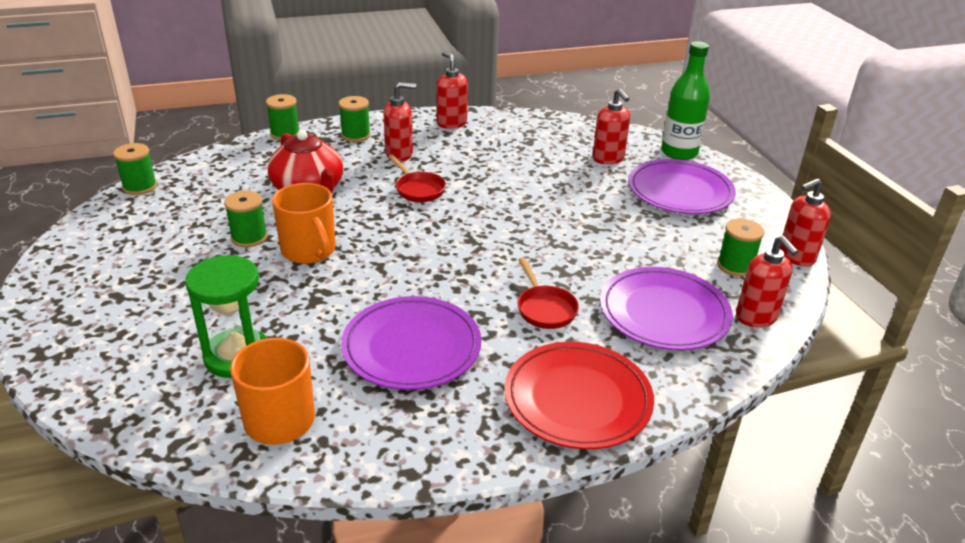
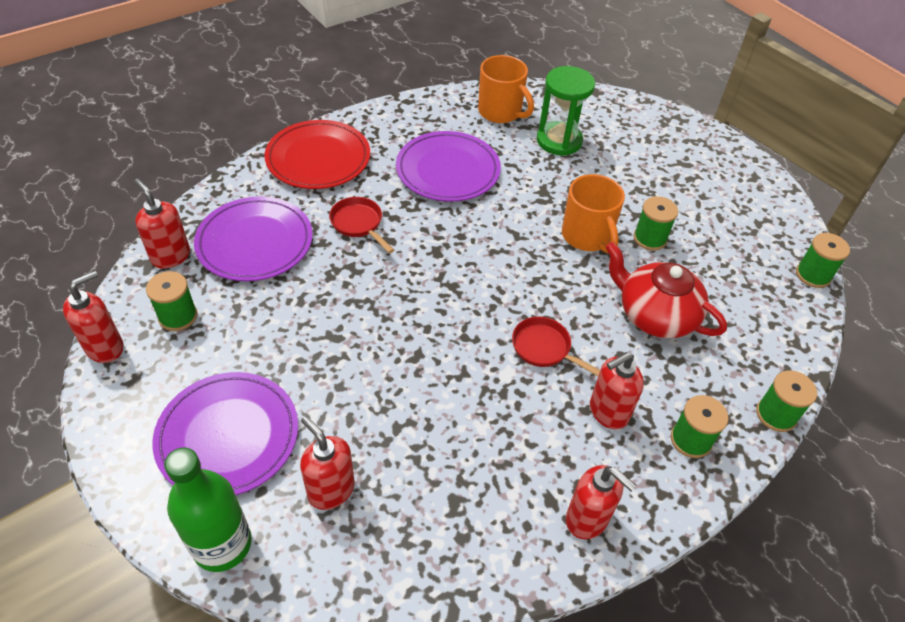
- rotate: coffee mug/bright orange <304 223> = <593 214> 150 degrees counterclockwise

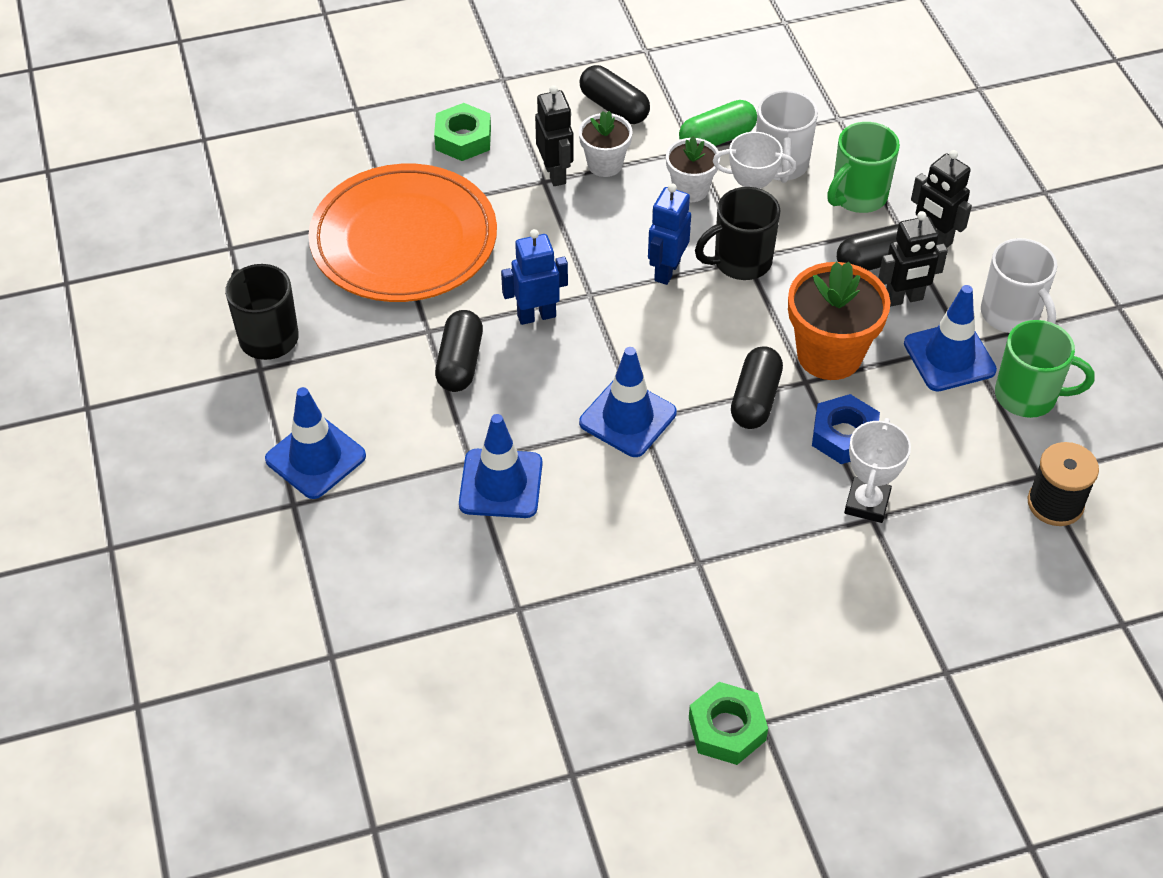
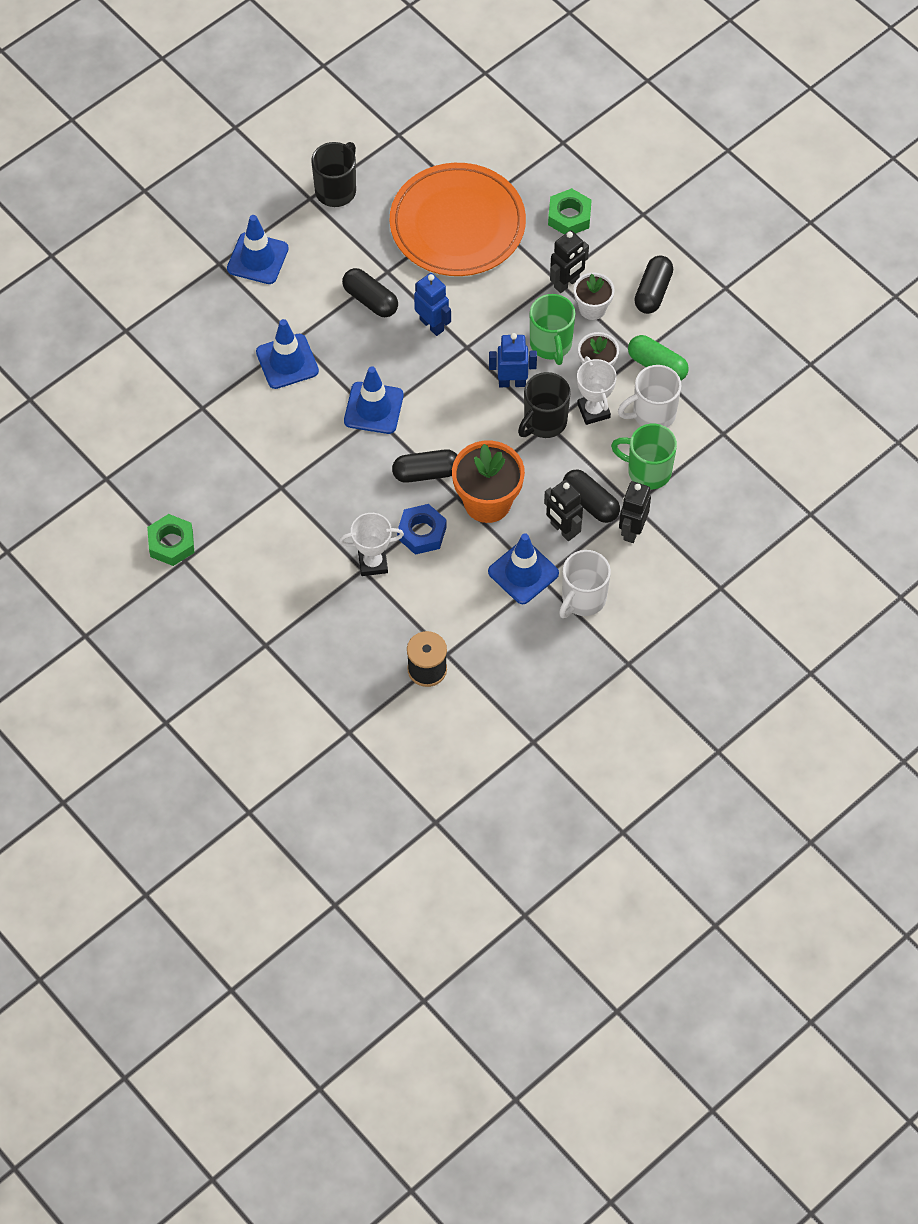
- rotate: pill/black <459 351> = <370 292> 60 degrees clockwise
- rotate: coffee mug/black <737 233> = <544 405> 90 degrees counterclockwise
- move: coffee mug/leaf-green <1045 369> to <552 329>

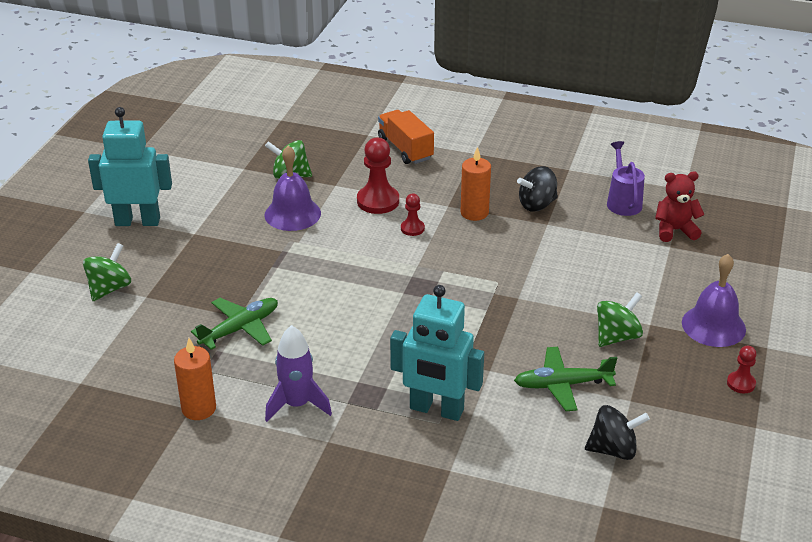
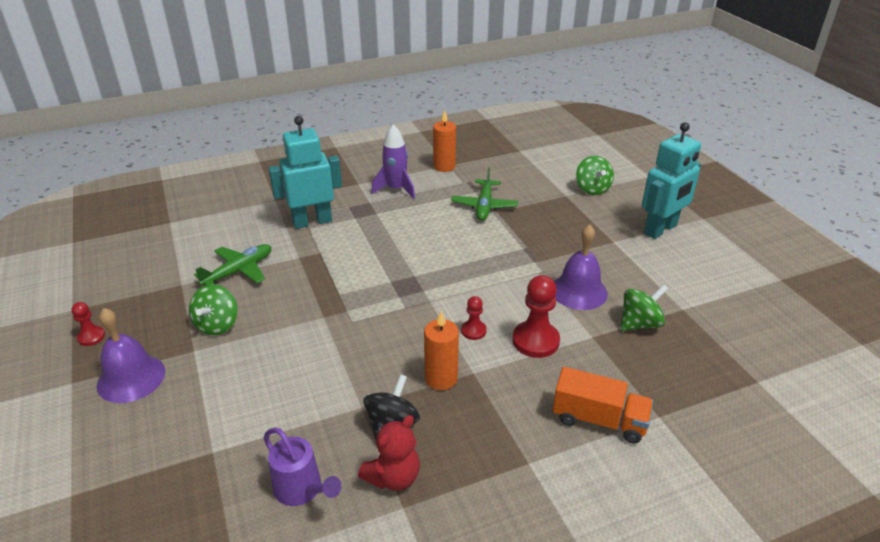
- delete: toy top/black <617 432>
- move: teddy bear/red <679 207> to <389 452>

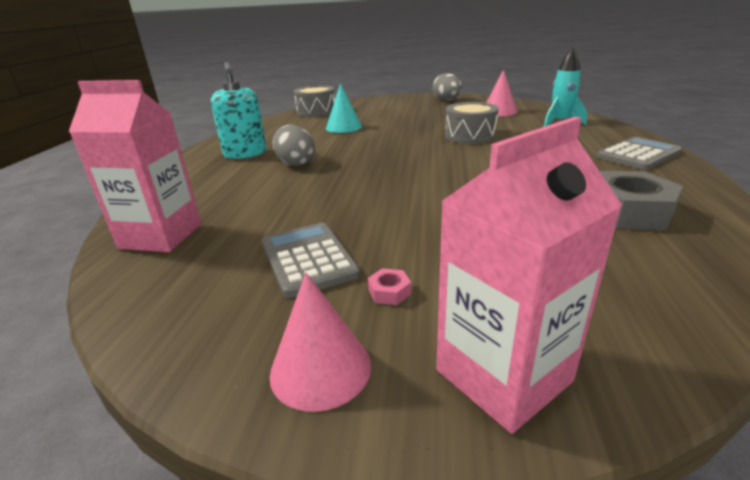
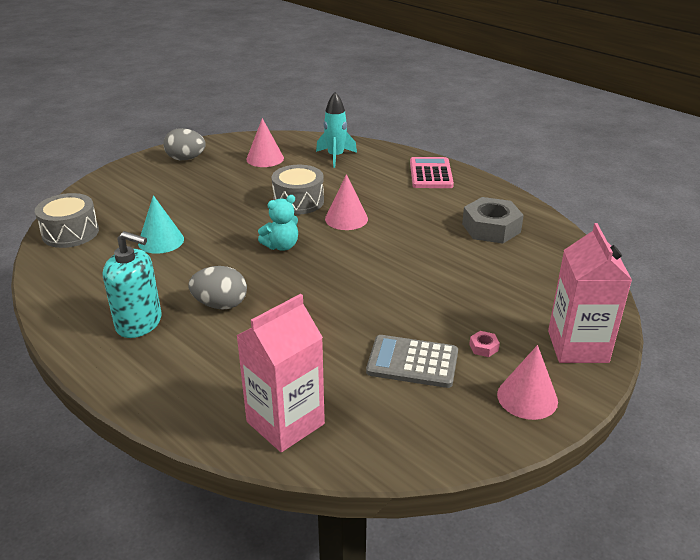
- recolor: adding machine/gray <639 153> to adding machine/rosy <432 172>
- insert: teddy bear/turquoise <278 223>
- insert: solid cone/rosy <346 202>

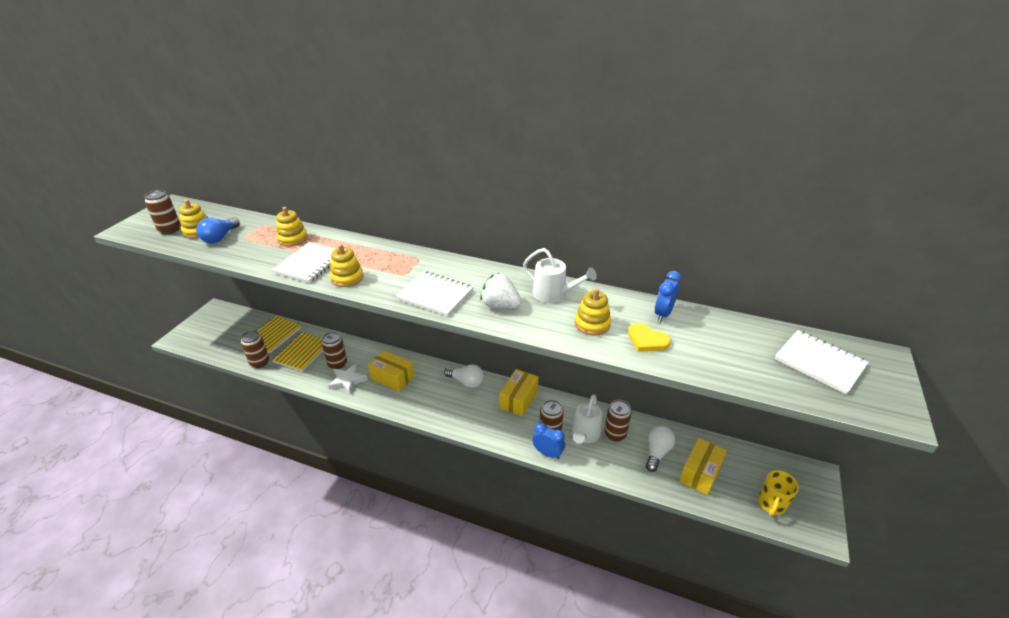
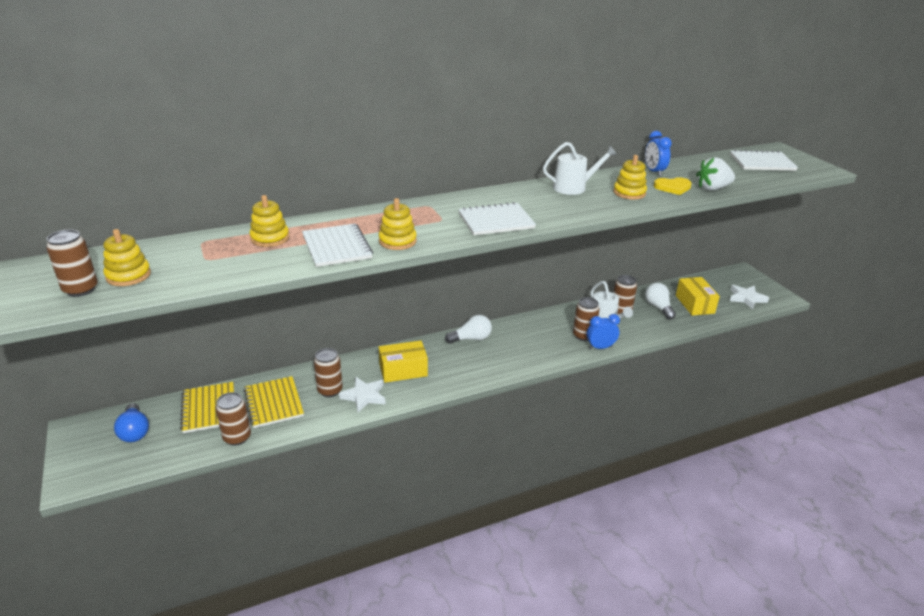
- move: lightbulb/blue <218 230> to <131 422>
- move: strawberry/snow-white <501 291> to <715 174>
- delete: box/bright yellow <519 393>
- replace: coffee mug/bright yellow <778 493> to five-pointed star/snow-white <749 297>

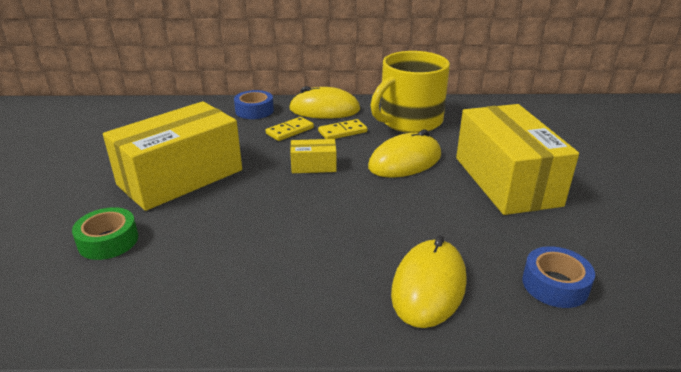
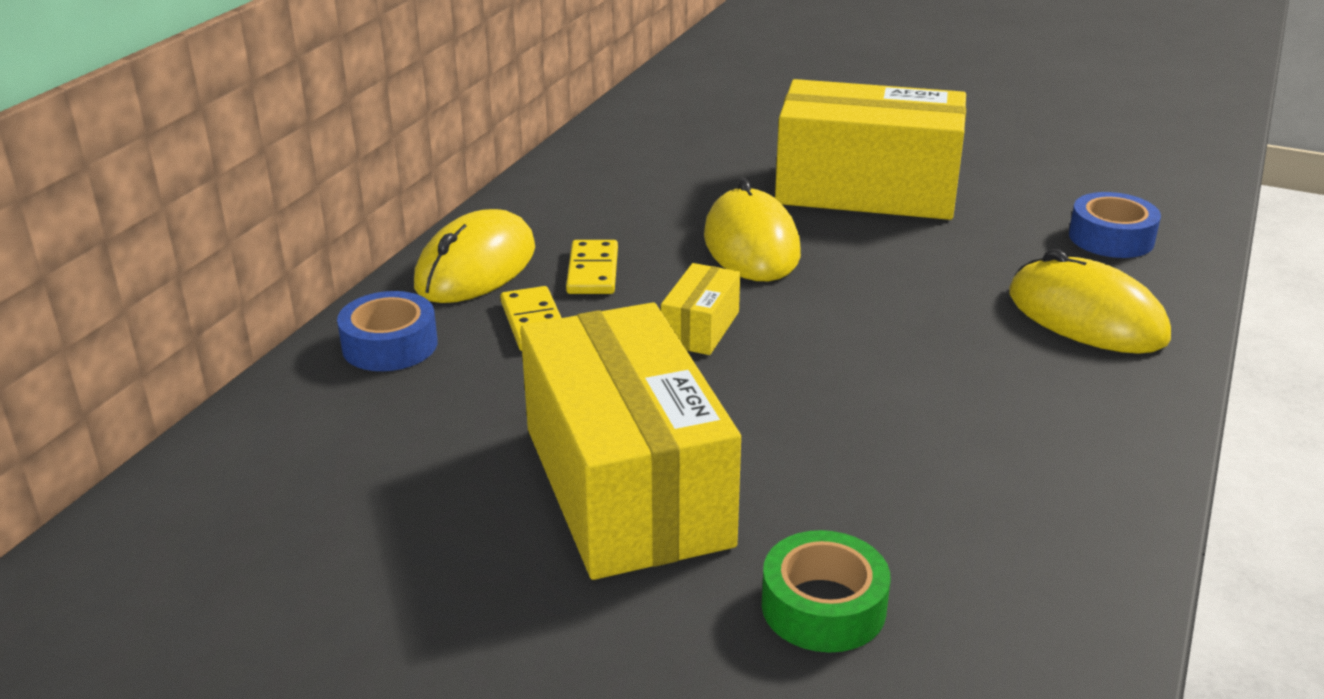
- delete: coffee mug/bright yellow <410 92>

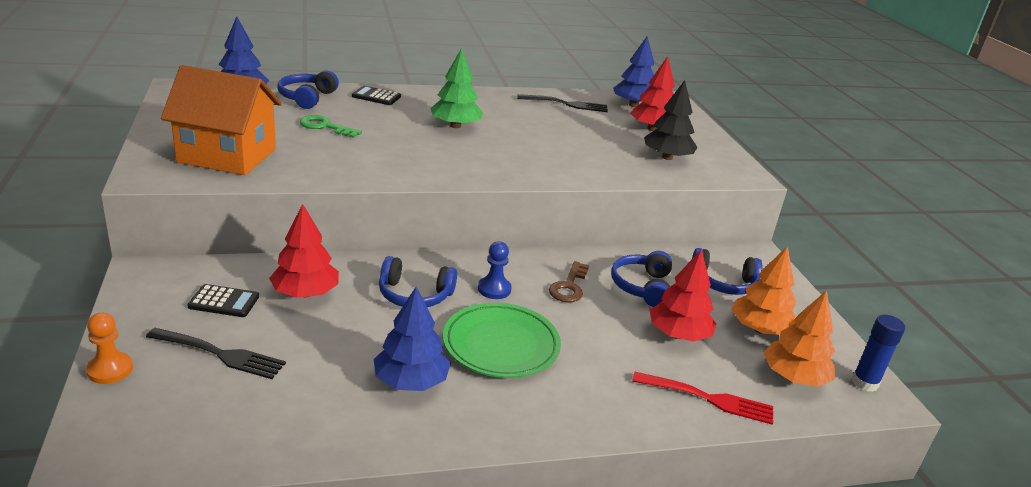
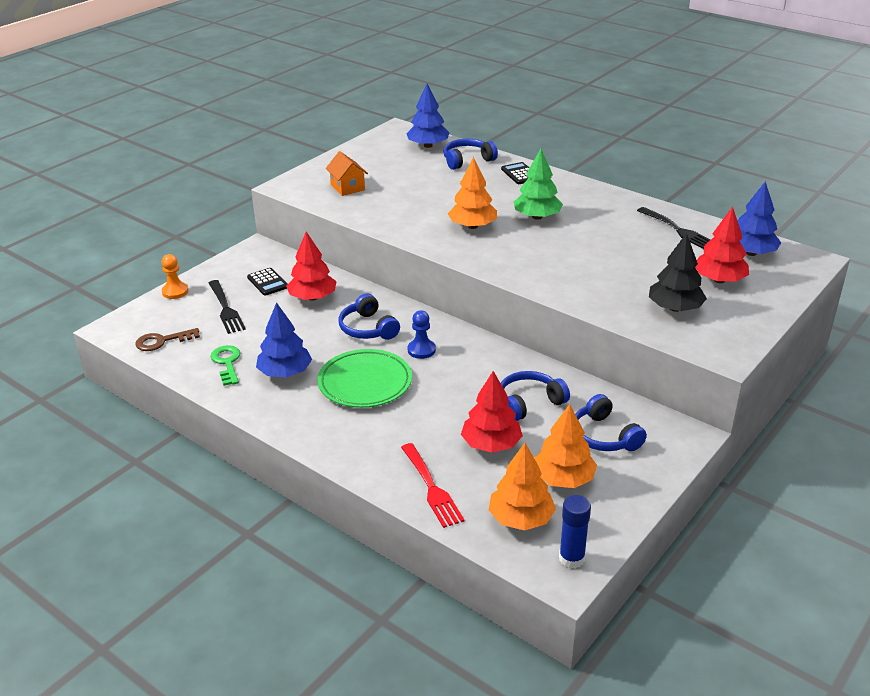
- resize: cottage/bright orange <221 120> = <347 173> x0.51
- move: latchkey/leaf-green <331 126> to <225 365>
- move: latchkey/russet <569 281> to <168 339>
- insert: fir tree/bright orange <472 193>

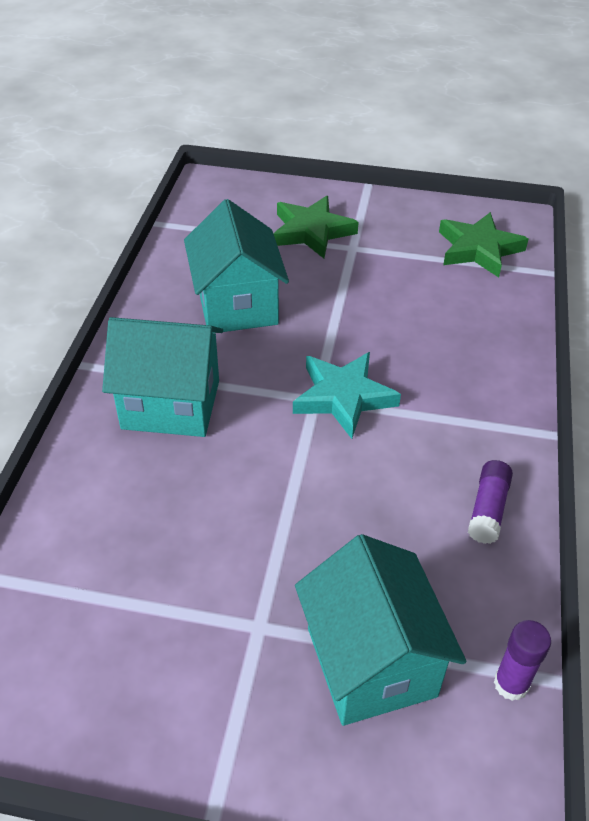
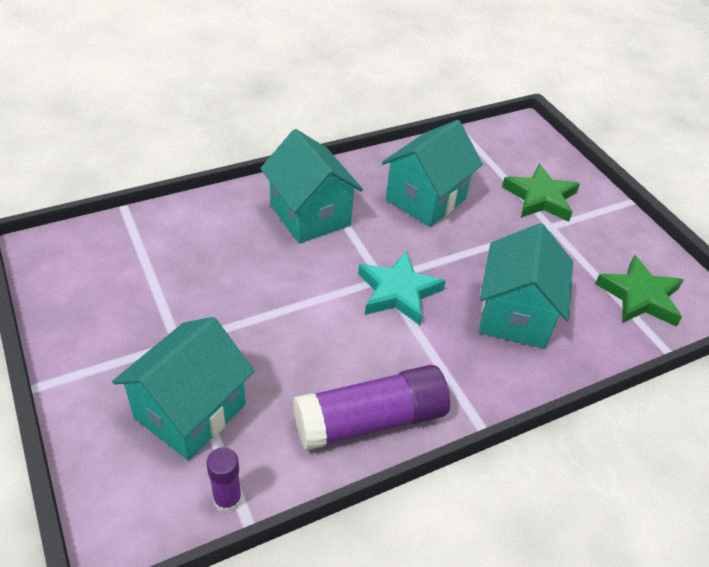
- resize: stick of glue/violet <490 502> = <371 408> x2.00
- insert: cottage/turquoise <526 286>

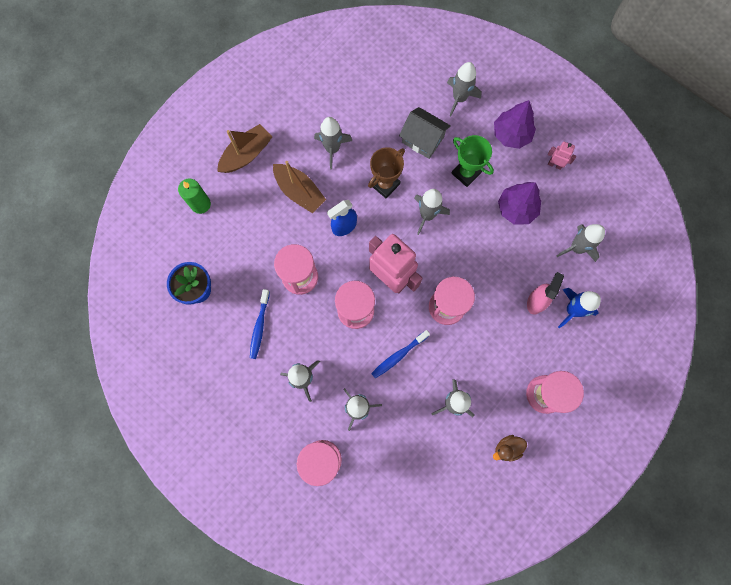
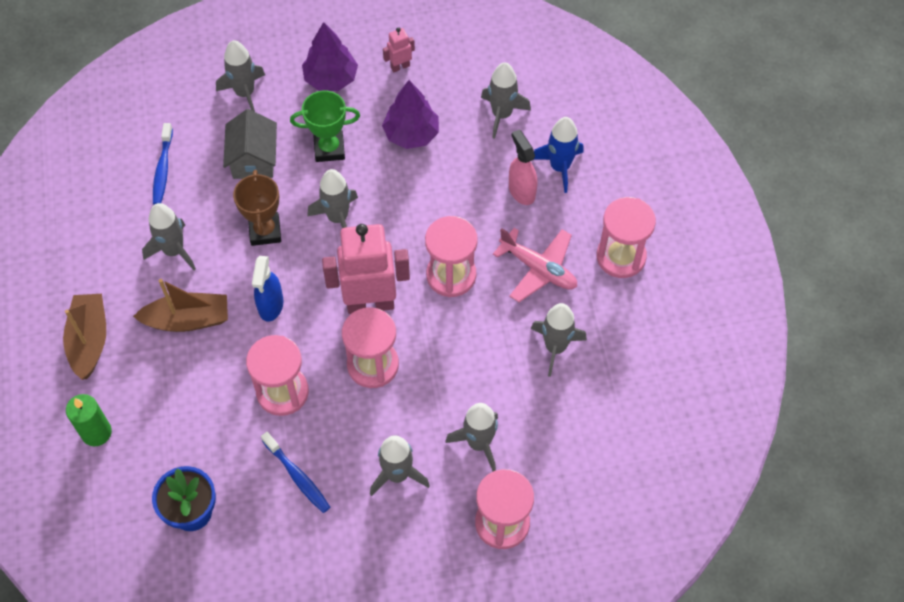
- move: dental brush/blue <400 354> to <163 164>
- rotate: cottage/gray <425 133> = <250 144> 75 degrees counterclockwise
- delete: rubber duck/russet <510 448>
- insert: aeroplane/rosy <535 265>

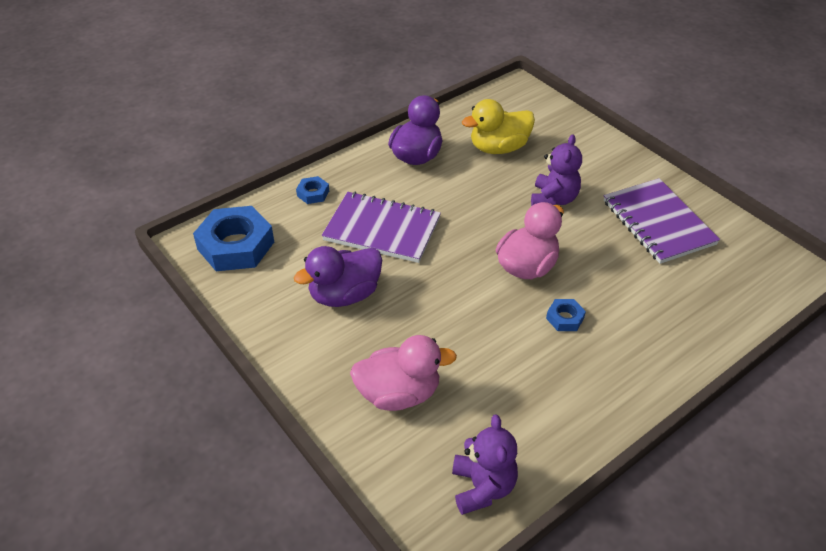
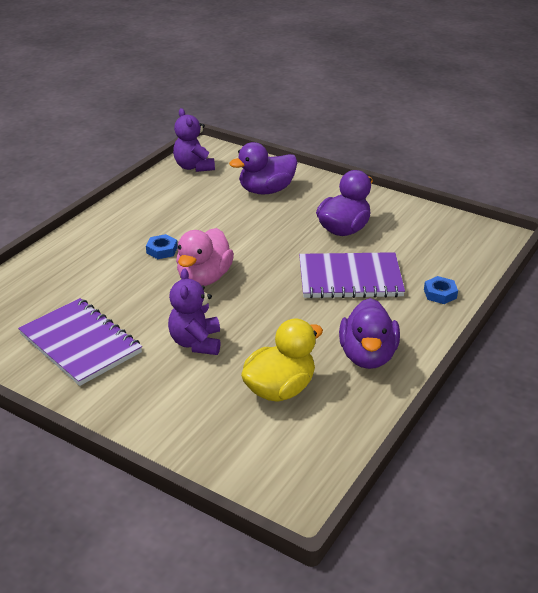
- delete: hexagon nut/blue <233 238>
- recolor: rubber duck/rosy <403 373> to rubber duck/violet <263 168>

